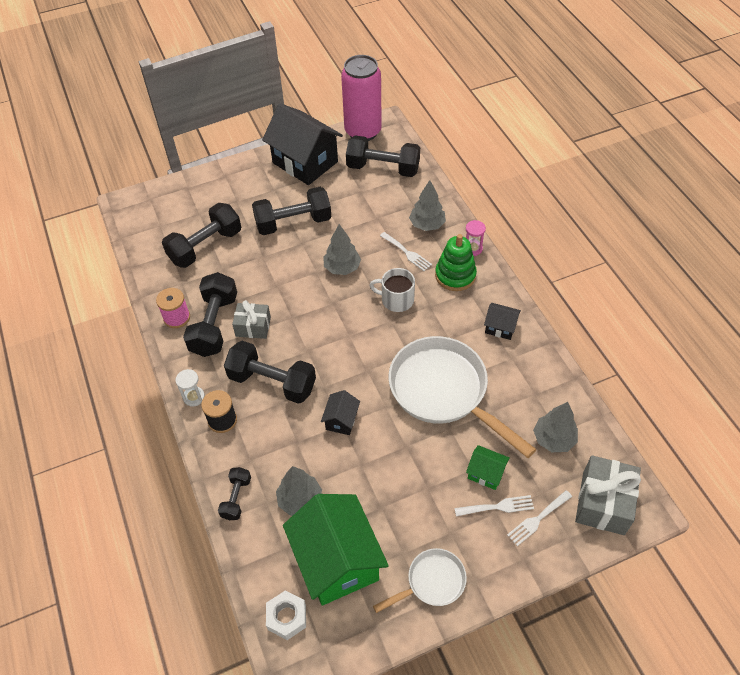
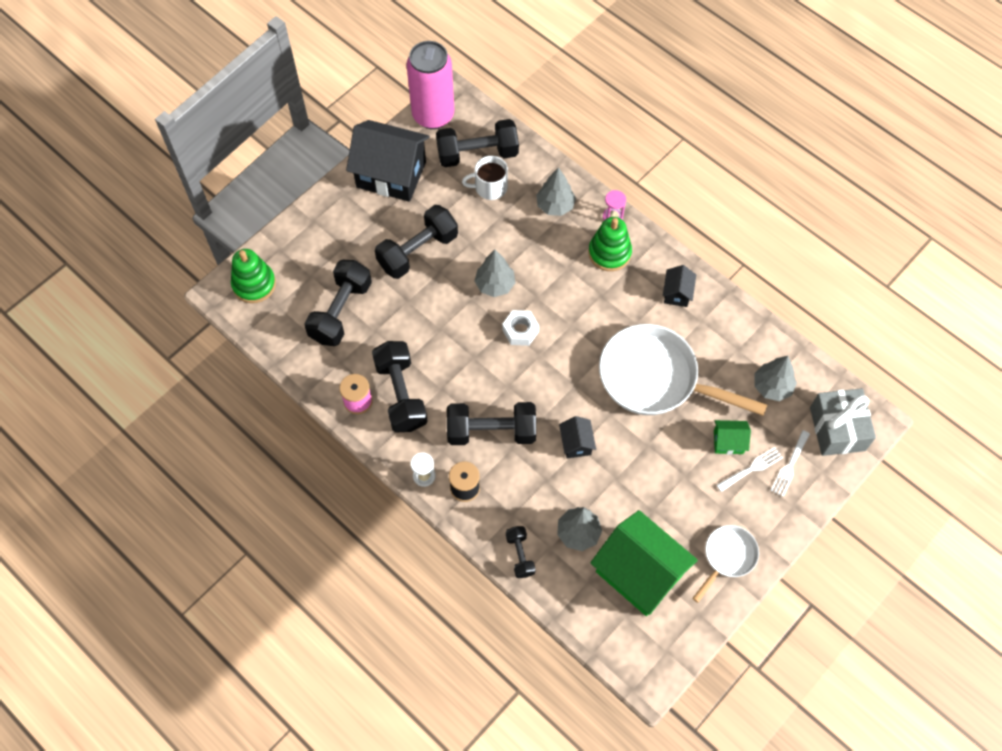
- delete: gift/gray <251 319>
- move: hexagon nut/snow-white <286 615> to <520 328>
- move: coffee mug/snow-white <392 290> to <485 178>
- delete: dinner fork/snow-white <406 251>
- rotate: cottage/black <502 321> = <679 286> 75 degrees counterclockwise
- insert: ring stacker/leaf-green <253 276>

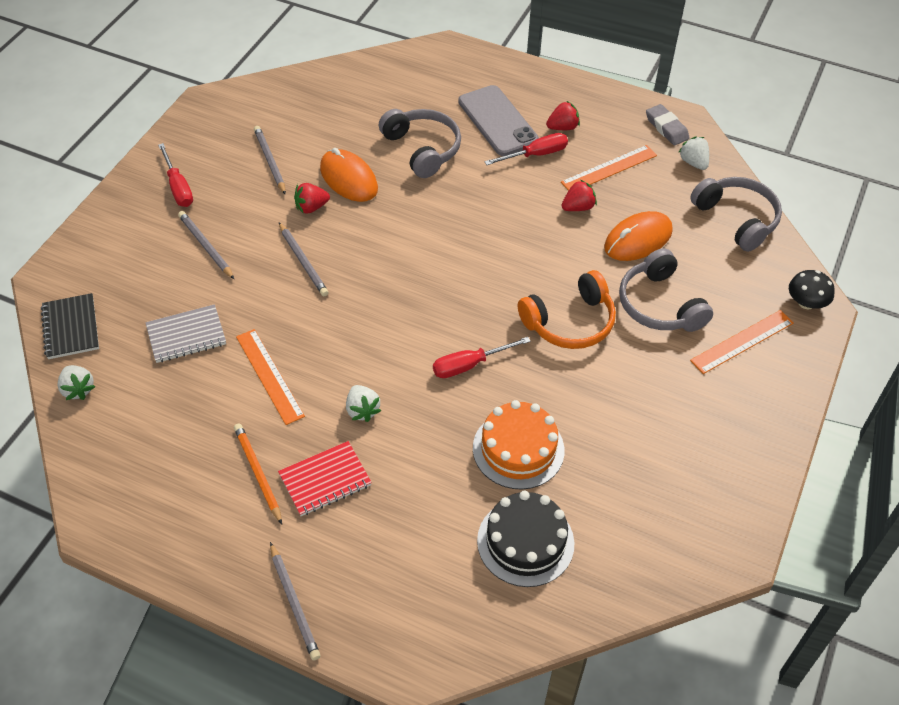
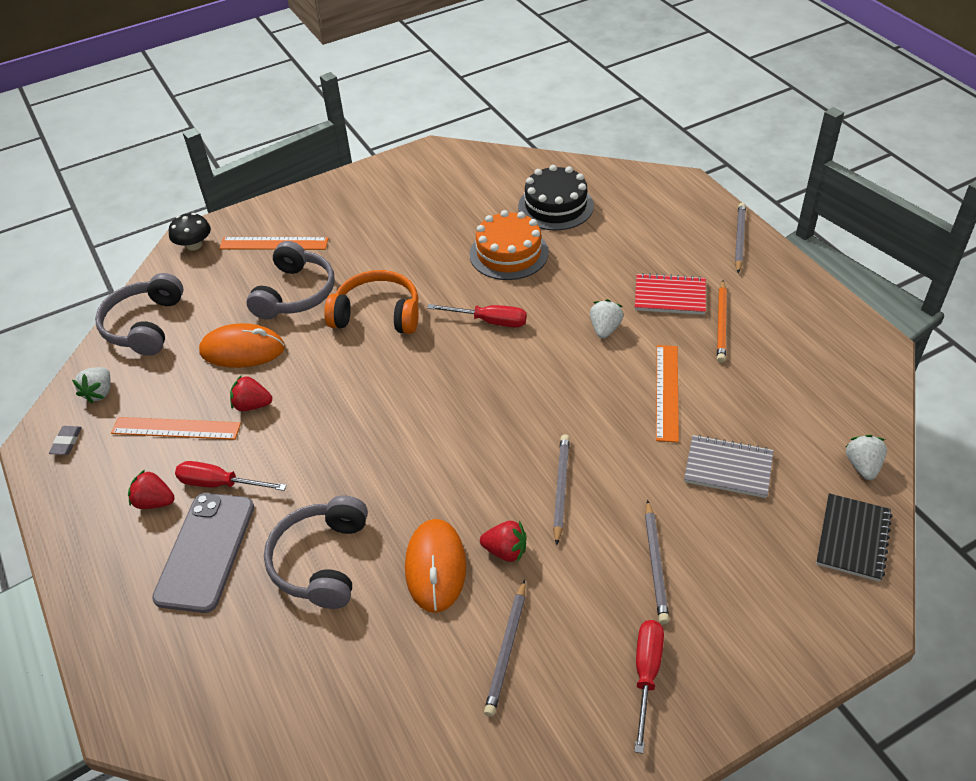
- resize: pencil eraser/gray <667 124> = <65 440> x0.66

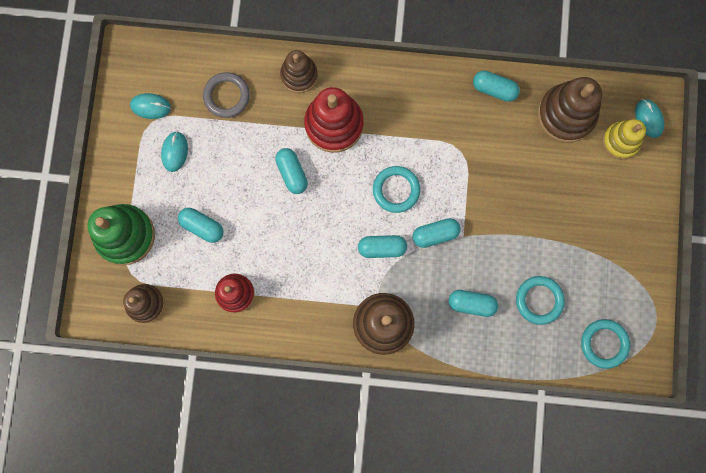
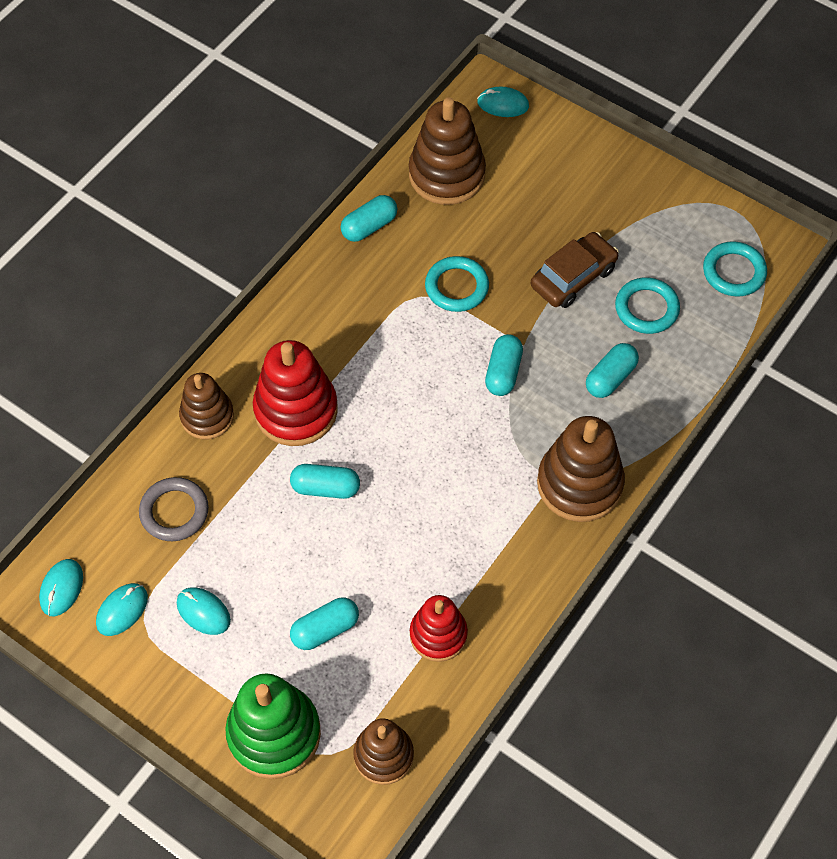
- delete: pill/turquoise <382 246>
- move: torus/turquoise <396 189> to <457 284>
- delete: ring stacker/bright yellow <624 139>
- insert: computer mouse/turquoise <61 588>
- insert: automobile/russet <575 270>

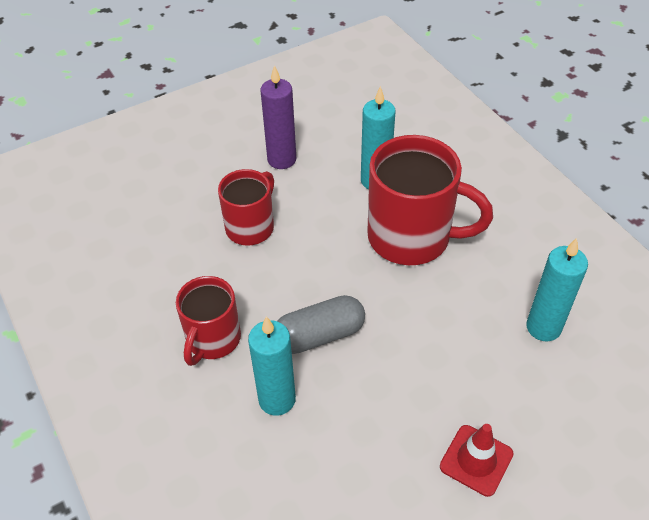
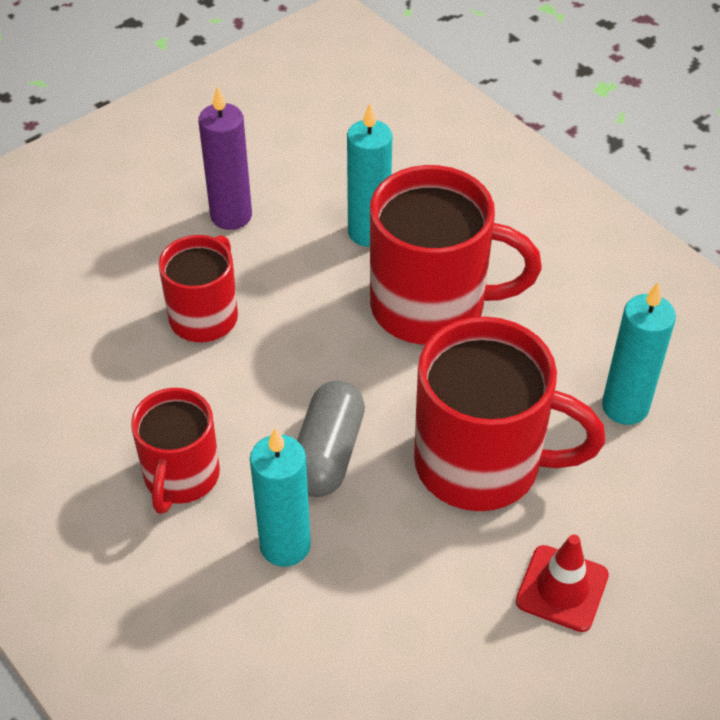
- rotate: pill/gray <321 324> = <331 438> 45 degrees counterclockwise
- insert: coffee mug/red <509 414>

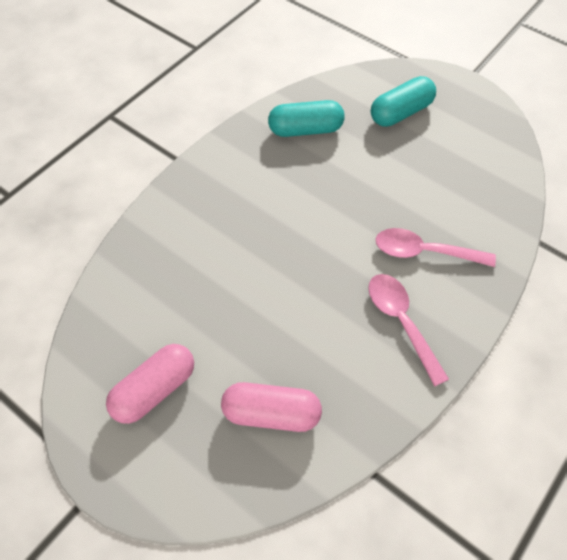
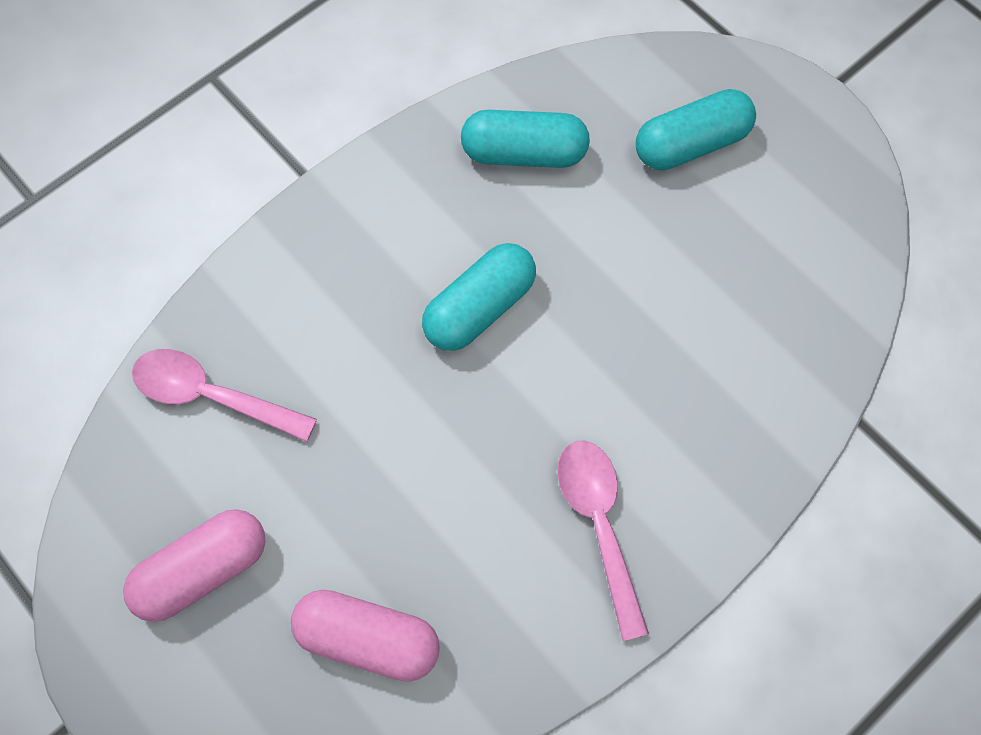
- move: spoon/rosy <436 247> to <224 395>
- insert: pill/turquoise <479 297>

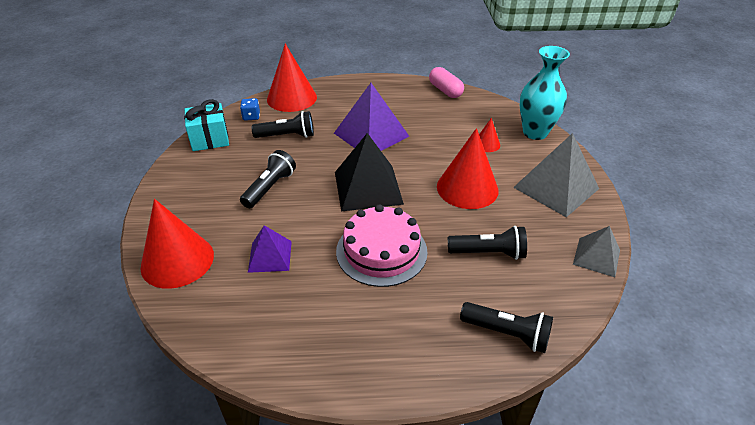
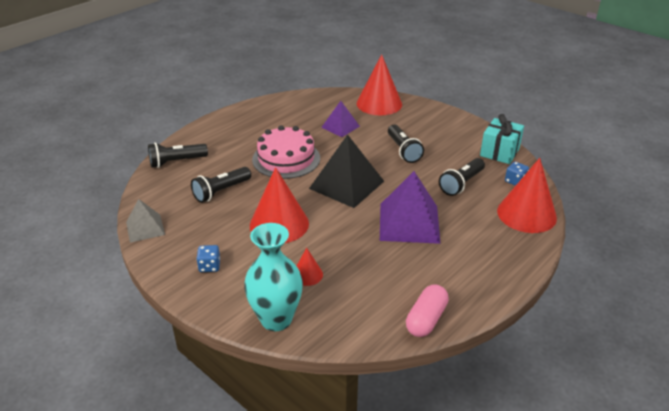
- rotate: pill/rosy <446 82> = <427 310> 75 degrees counterclockwise
- replace: pyramid shape/gray <556 175> to dice/blue <208 258>

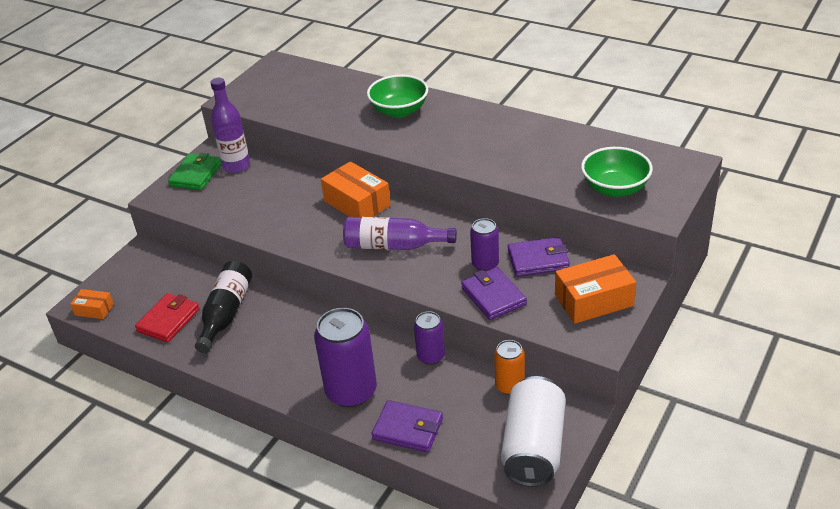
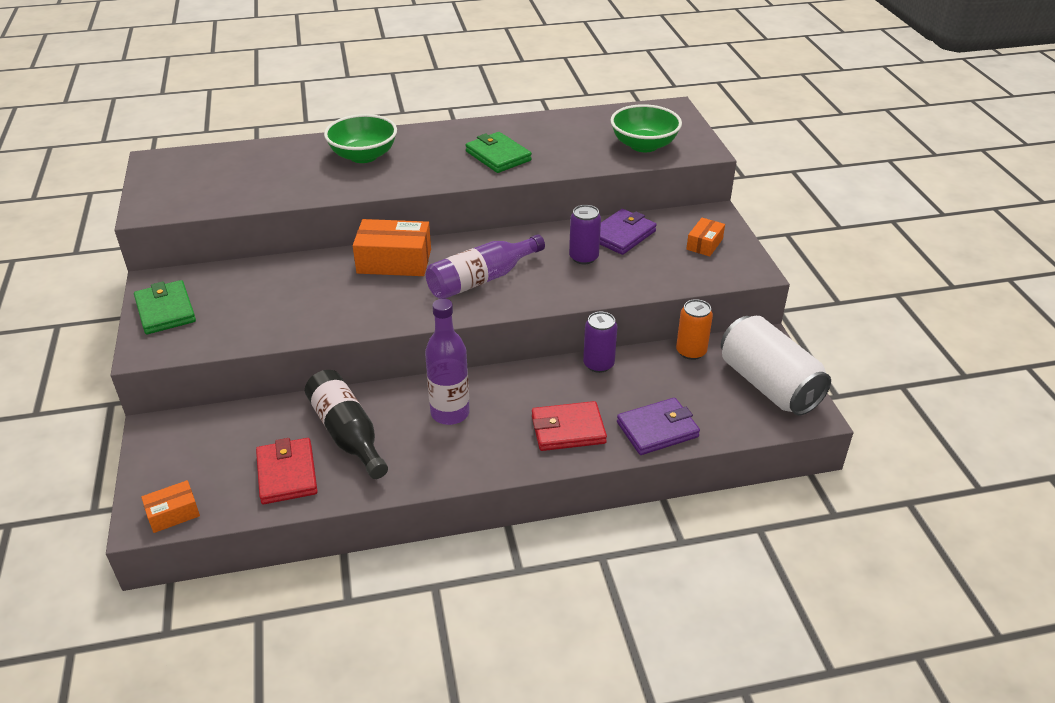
- move: drink bottle/violet <230 125> to <447 362>
- replace: can/violet <345 357> to wallet/red <569 426>
- delete: wallet/violet <494 293>
- resize: box/bright orange <595 289> = <705 237> x0.55
- insert: wallet/leaf-green <498 152>

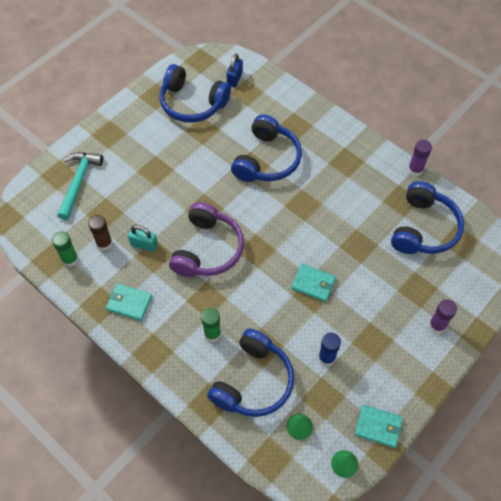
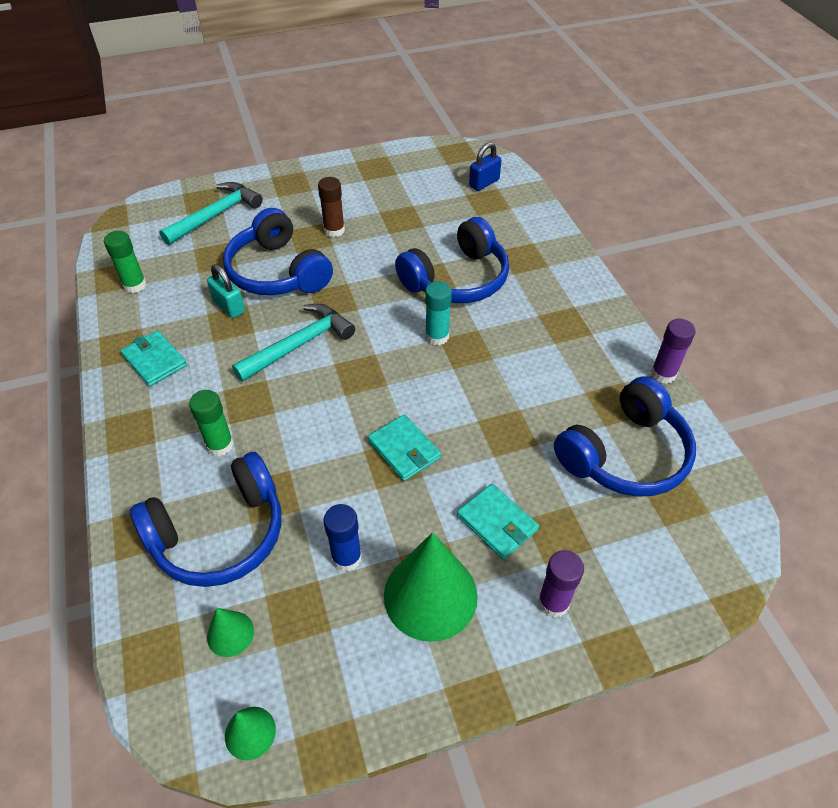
- move: stick of glue/russet <100 232> to <331 207>
- move: headphones/blue <195 93> to <278 251>
- replace: headphones/violet <206 239> to carpenter's hammer/turquoise <293 343>
- move: wallet/turquoise <379 426> to <498 522>
- insert: solid cone/leaf-green <431 587>
- insert: stick of glue/turquoise <438 313>

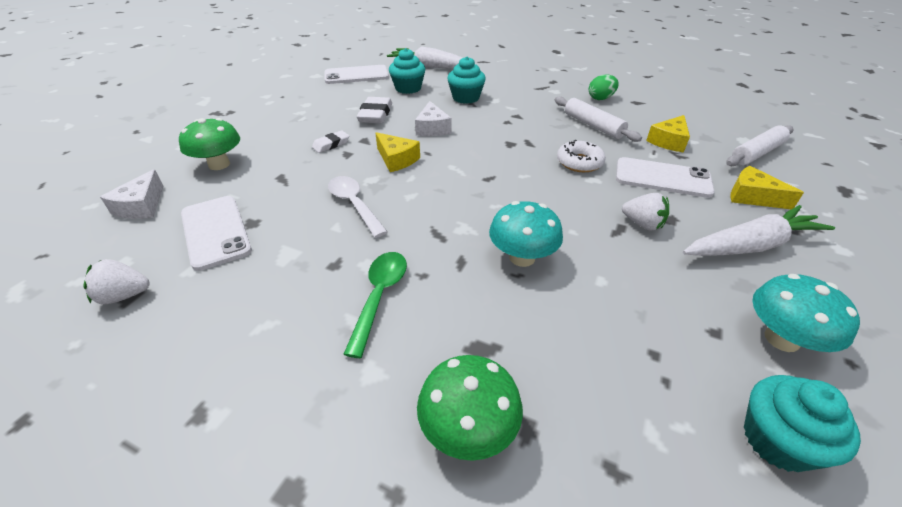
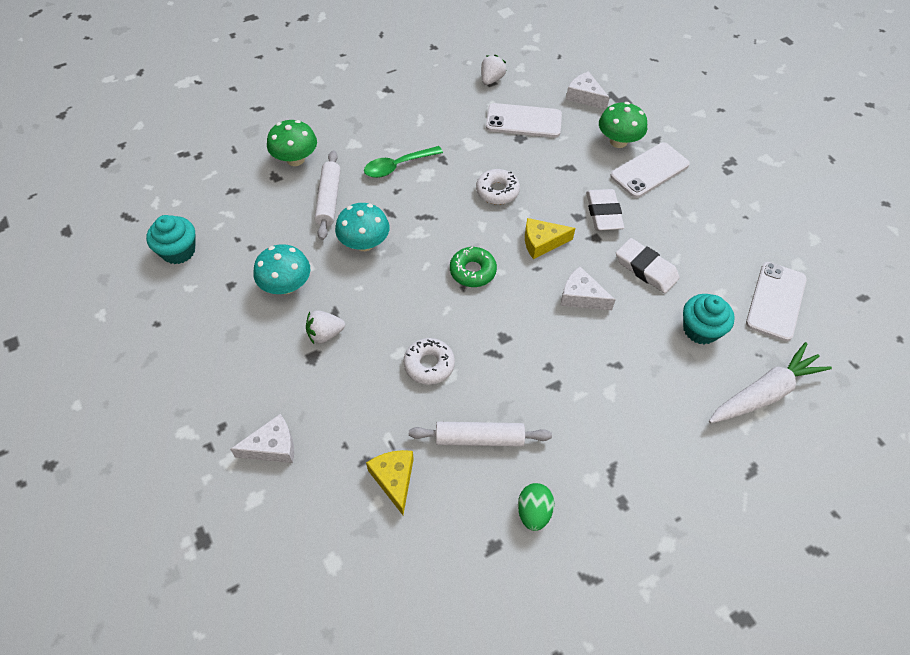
- resize: pencil eraser/snow-white <330 141> = <605 210> x1.66
- replace: spoon/snow-white <358 207> to glazed donut/snow-white <498 187>
- rotate: spoon/leaf-green <375 305> = <403 162> 105 degrees clockwise
- delete: muffin/turquoise <466 80>
- move: phone/snow-white <665 177> to <650 170>
- delete: root vegetable/snow-white <759 230>
- move: dough roller/snow-white <759 145> to <328 195>
- recolor: cheese wedge/bright yellow <767 187> to cheese wedge/snow-white <262 438>
- move: toadstool/turquoise <806 313> to <281 269>
- insert: glazed donut/leaf-green <473 267>

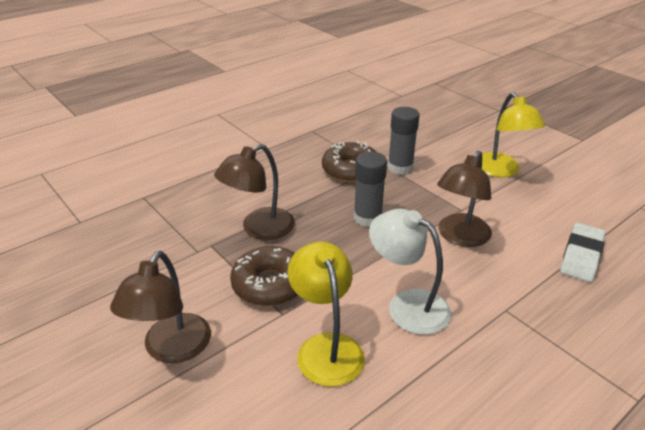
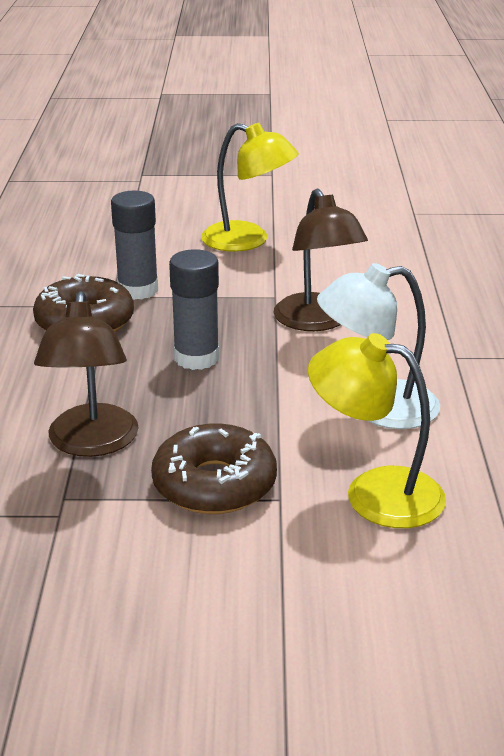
- delete: lamp/russet <160 307>
- delete: pencil eraser/snow-white <583 252>

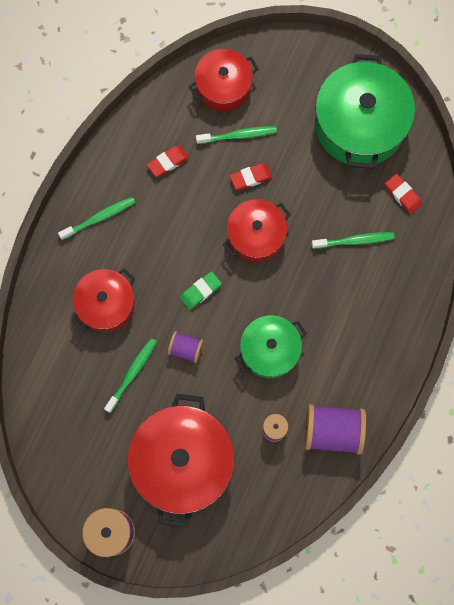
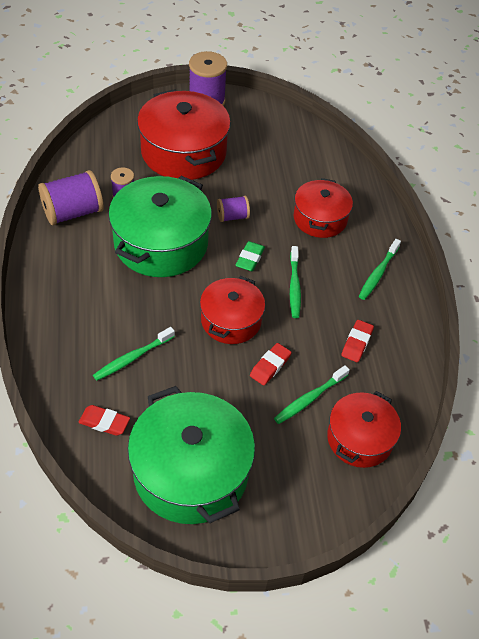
- move: dental brush/leaf-green <130 375> to <295 282>
- resize: cooking pot/leaf-green <271 347> = <160 226> x1.66

